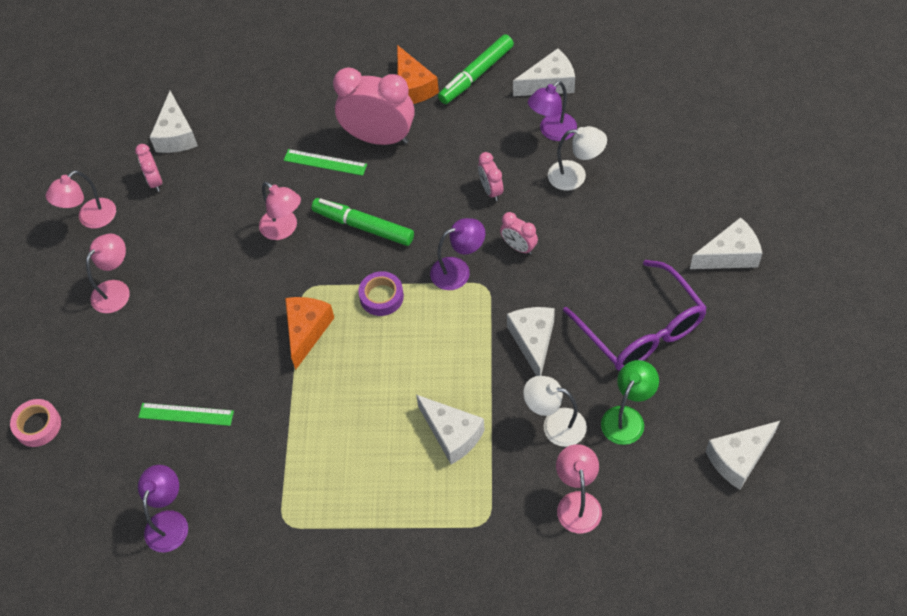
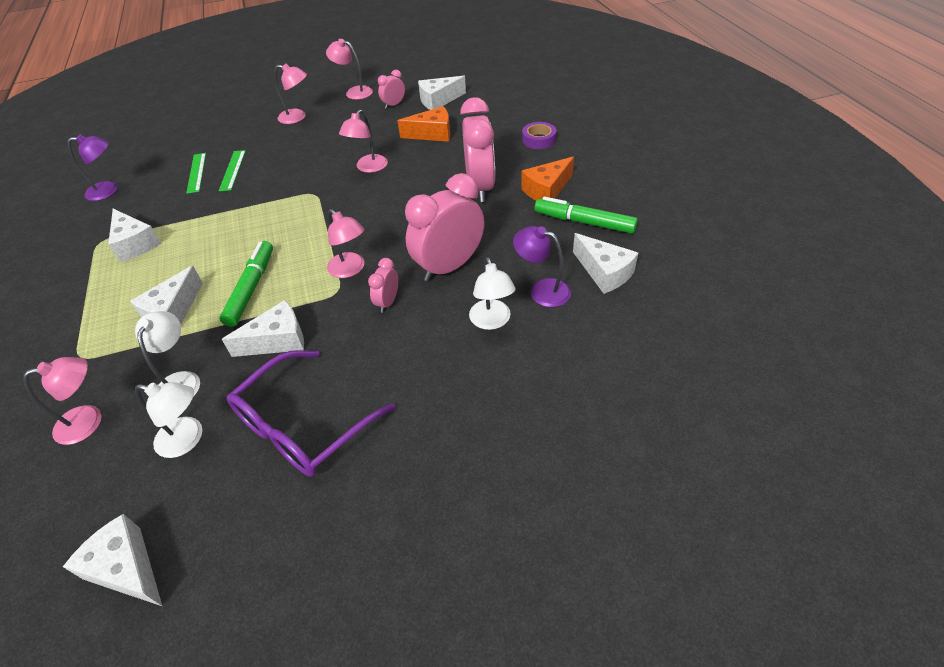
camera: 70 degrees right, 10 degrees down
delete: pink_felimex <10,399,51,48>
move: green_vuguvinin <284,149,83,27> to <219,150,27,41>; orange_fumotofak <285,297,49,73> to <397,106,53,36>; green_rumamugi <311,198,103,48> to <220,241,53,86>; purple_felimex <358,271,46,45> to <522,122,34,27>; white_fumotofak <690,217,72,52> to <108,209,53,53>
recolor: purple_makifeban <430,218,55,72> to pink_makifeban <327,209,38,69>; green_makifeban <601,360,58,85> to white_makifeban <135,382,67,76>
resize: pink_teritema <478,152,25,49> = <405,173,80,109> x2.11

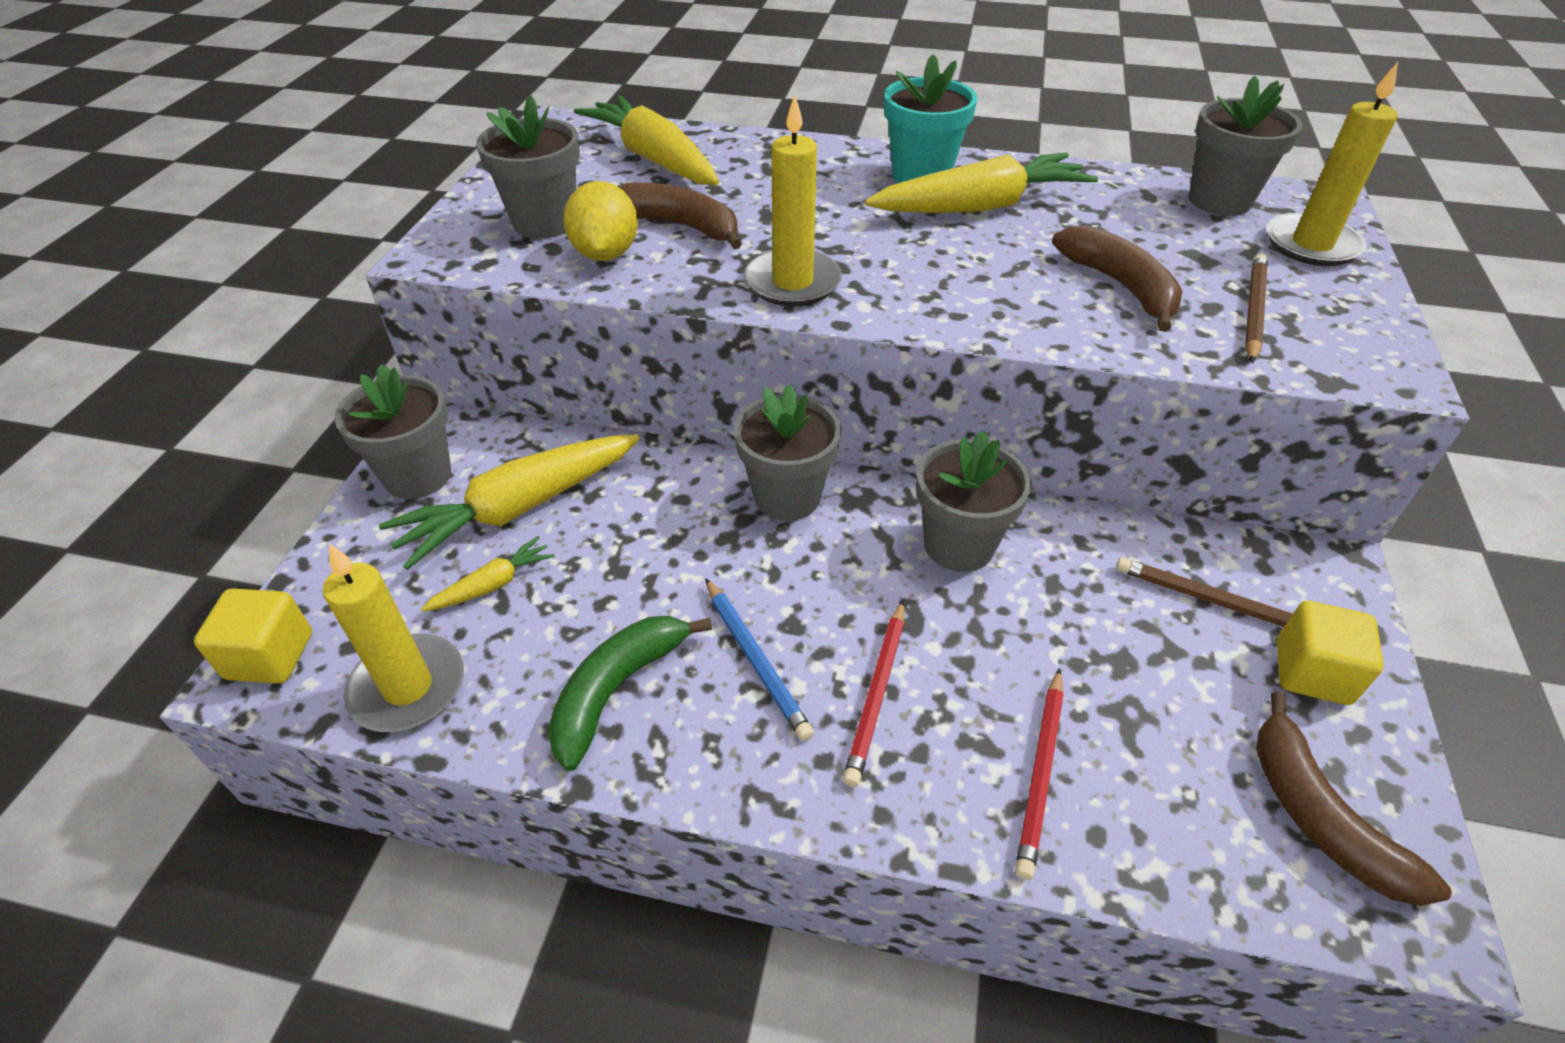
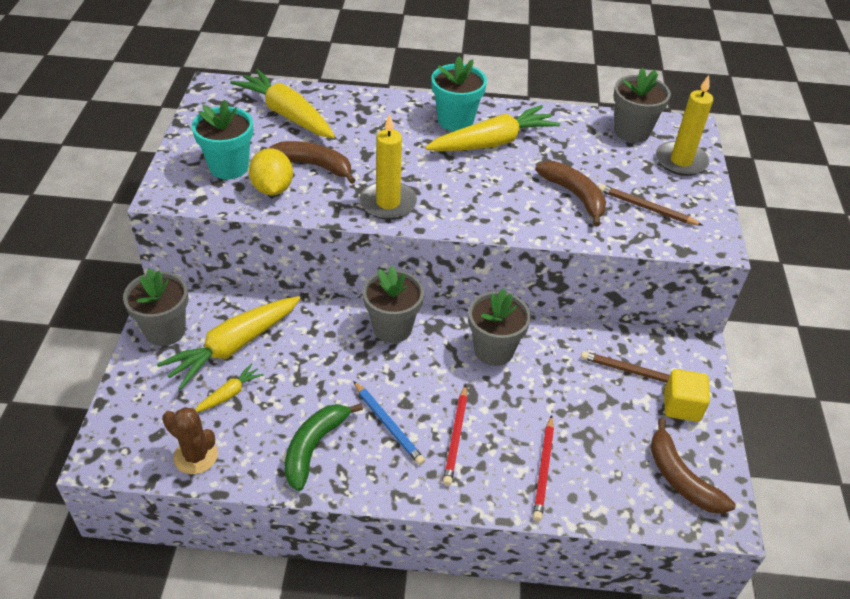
camera: 10 degrees left, 0 degrees up
delete: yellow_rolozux <194,589,118,94>
replace: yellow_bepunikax <323,543,141,189> to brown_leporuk <162,407,56,67>
recolor: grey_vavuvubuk <476,95,104,144> to turquoise_vavuvubuk <192,100,61,79>
rotate: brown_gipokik <1245,253,23,110> = <598,184,105,42> 75 degrees counterclockwise

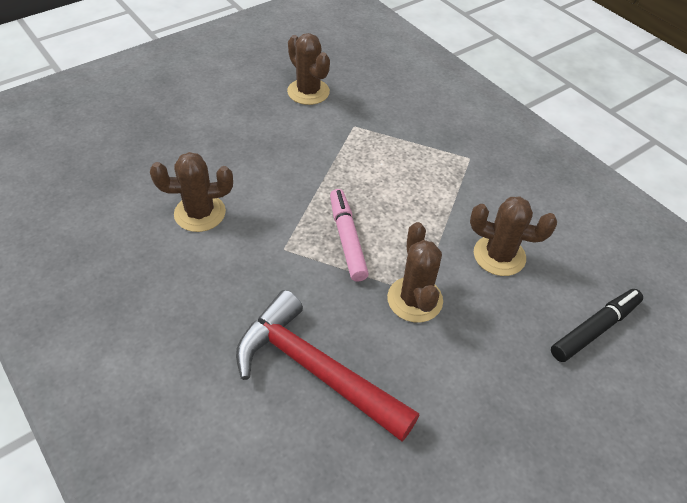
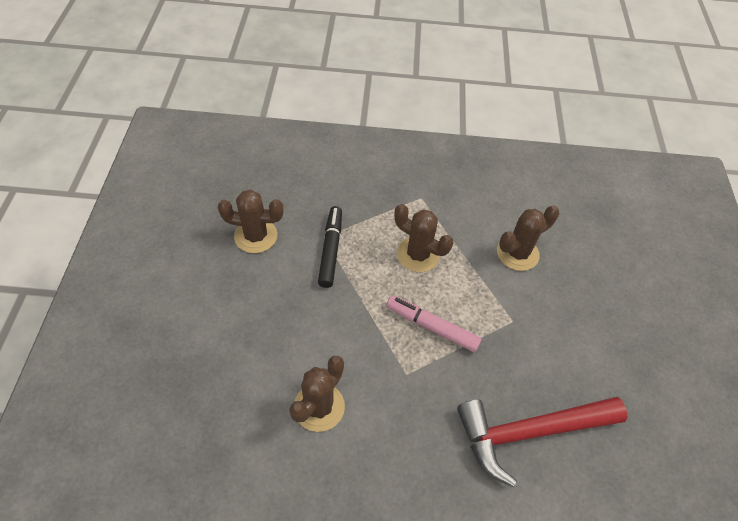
camera: 50 degrees left, 5 degrees up
move: brown_leporuk <387,222,56,101> to <394,204,60,68>; black_rumamugi <551,289,92,73> to <318,206,24,82>

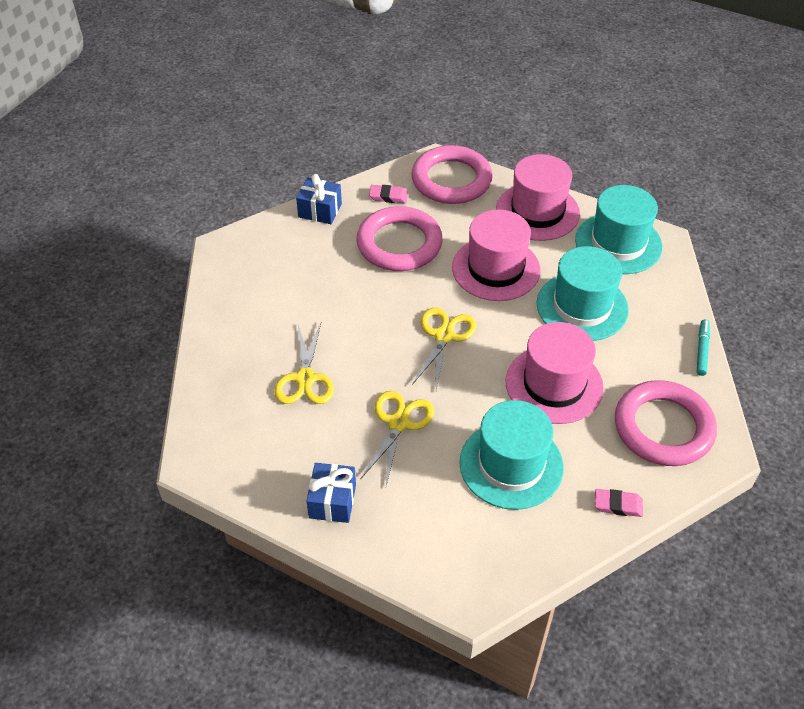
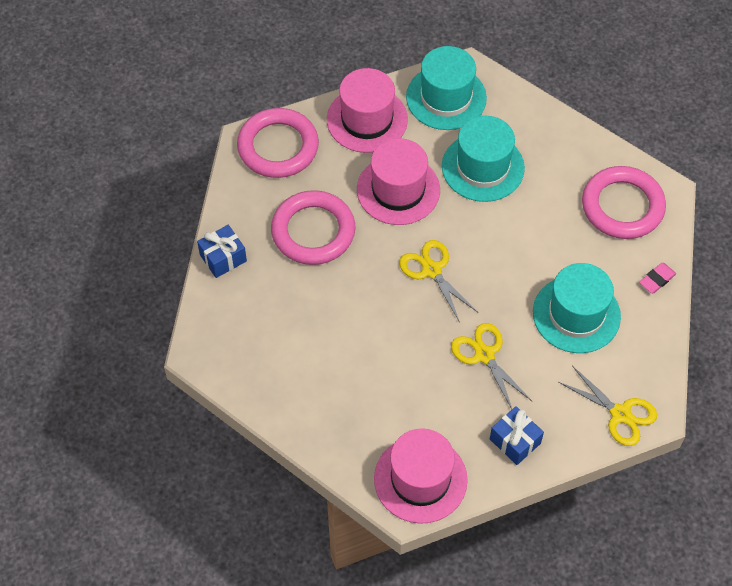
camera: 50 degrees left, 10 degrees up
delete: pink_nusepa <369,185,39,18>; turquoise_rumamugi <697,319,13,57>
move: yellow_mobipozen <275,323,59,81> to <558,366,99,80>; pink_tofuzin <506,322,98,102> to <374,428,94,96>

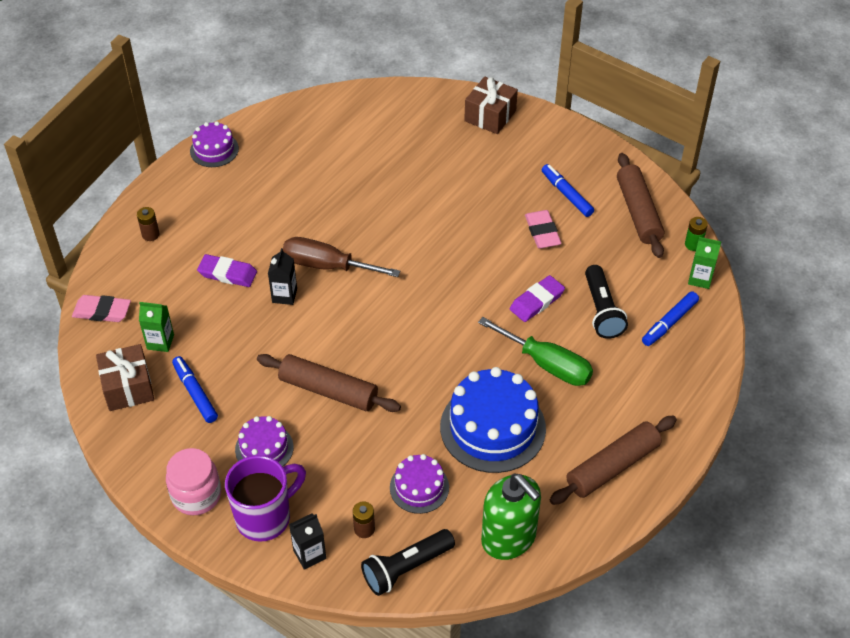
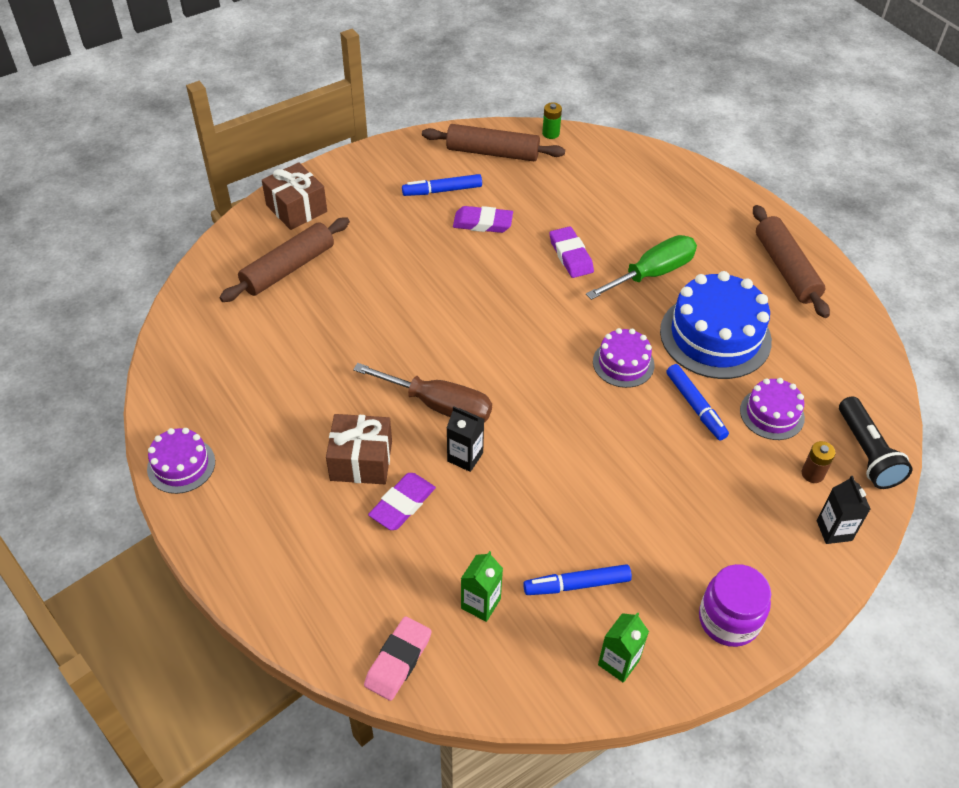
camera: 70 degrees left, 0 degrees up
delete: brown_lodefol <137,207,23,34>; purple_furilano <225,455,81,87>; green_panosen <481,474,60,86>; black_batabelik <585,265,43,74>
move: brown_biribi <96,344,58,67> to <326,414,66,70>; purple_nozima <235,416,59,51> to <593,328,62,60>; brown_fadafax <257,354,144,58> to <220,217,130,85>; blue_rumamugi <642,291,57,55> to <666,364,63,76>; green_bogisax <688,237,33,52> to <598,612,51,71>
recolor: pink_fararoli <166,448,55,67> to purple_fararoli <699,564,72,83>; pink_nusepa <525,210,36,39> to purple_nusepa <453,206,60,27>
rotate: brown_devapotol <283,237,117,40> = <353,363,139,59> 105 degrees counterclockwise

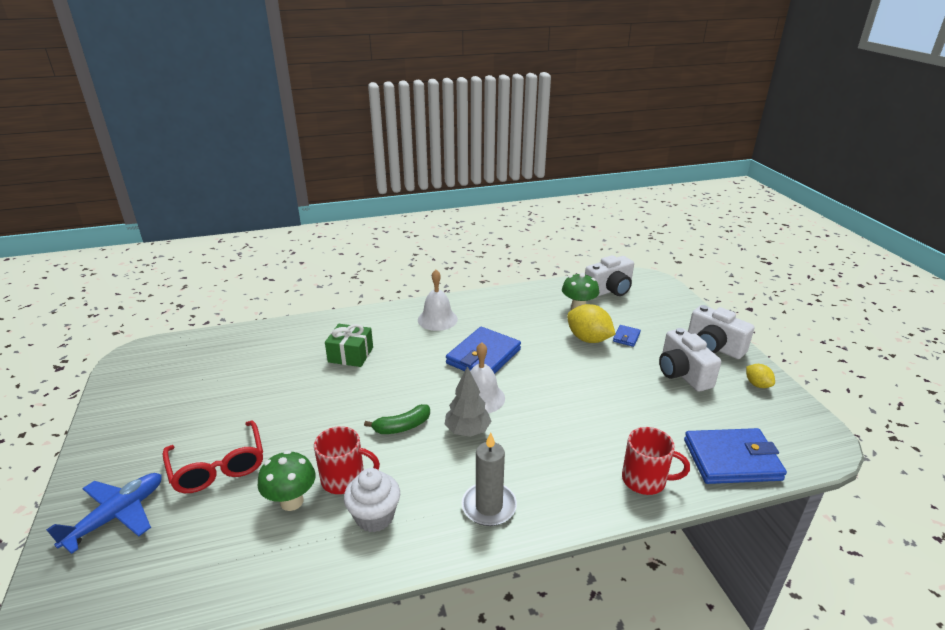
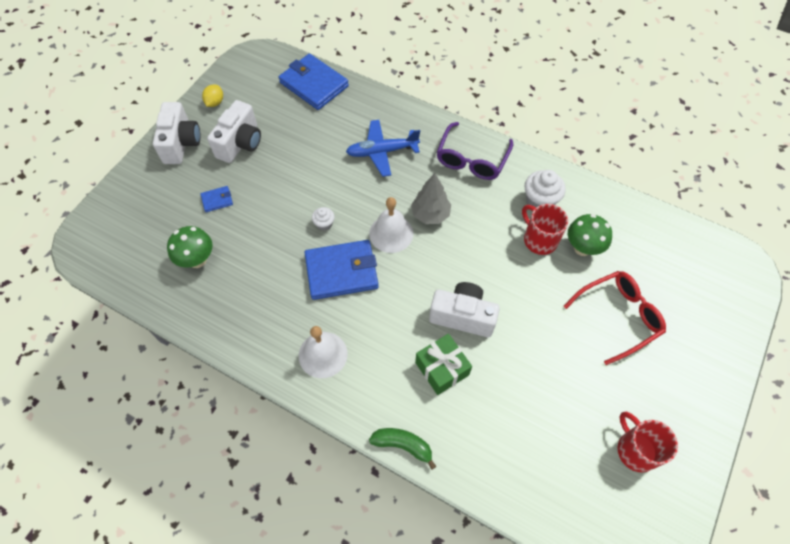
camera: 135 degrees left, 30 degrees up
delete: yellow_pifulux <567,304,49,39>
insert: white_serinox <312,207,23,24>
move: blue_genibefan <46,473,116,81> to <346,120,74,57>; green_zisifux <364,404,66,30> to <369,428,68,42>; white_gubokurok <585,255,49,42> to <429,282,71,55>; red_furilano <622,427,68,68> to <617,412,61,61>
replace: grey_bepunikax <462,432,55,94> to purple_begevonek <437,122,76,58>
rotate: red_begevonek <163,421,100,72> = <564,271,102,94> 45 degrees clockwise

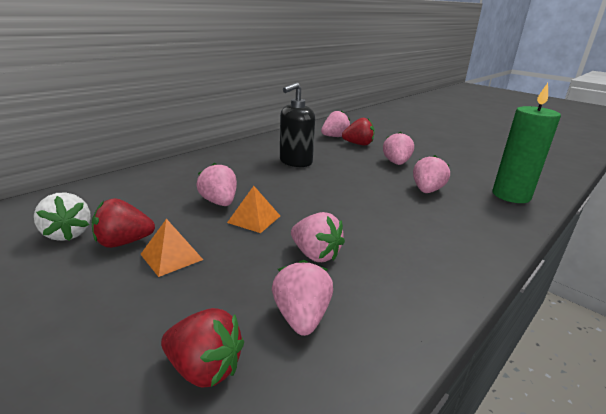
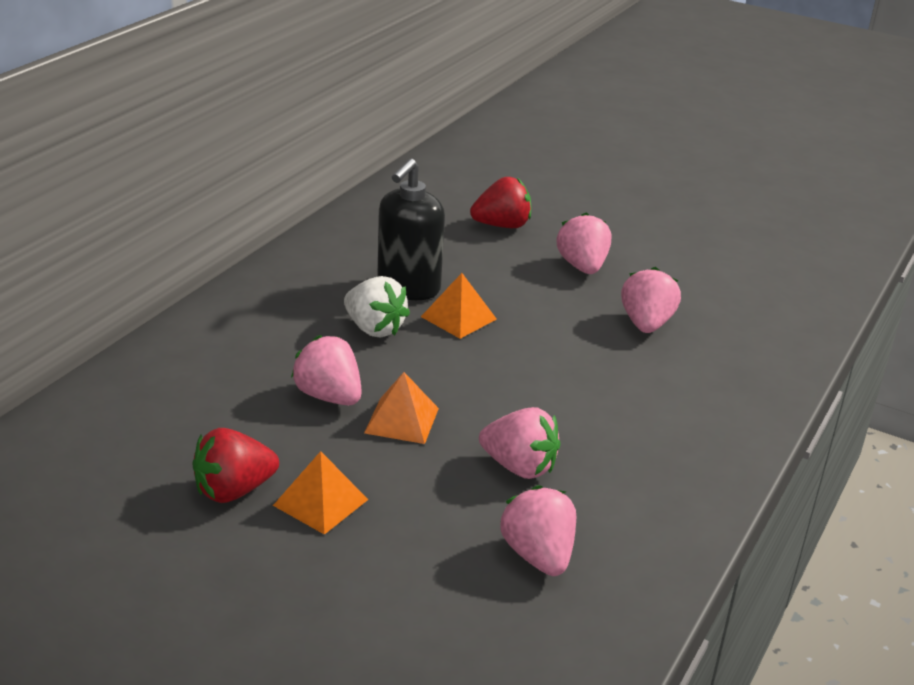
camera: 15 degrees left, 5 degrees up
delete: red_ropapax <161,308,83,79>; pink_ropapax <321,110,29,27>; green_bepunikax <492,83,69,120>
insert: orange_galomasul <421,273,76,66>
move: white_ropapax <34,192,57,49> to <344,276,66,62>

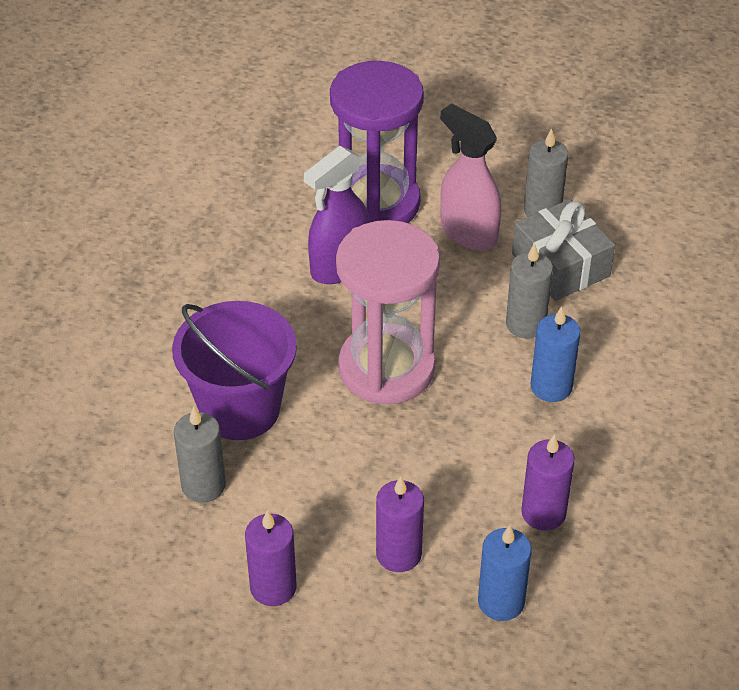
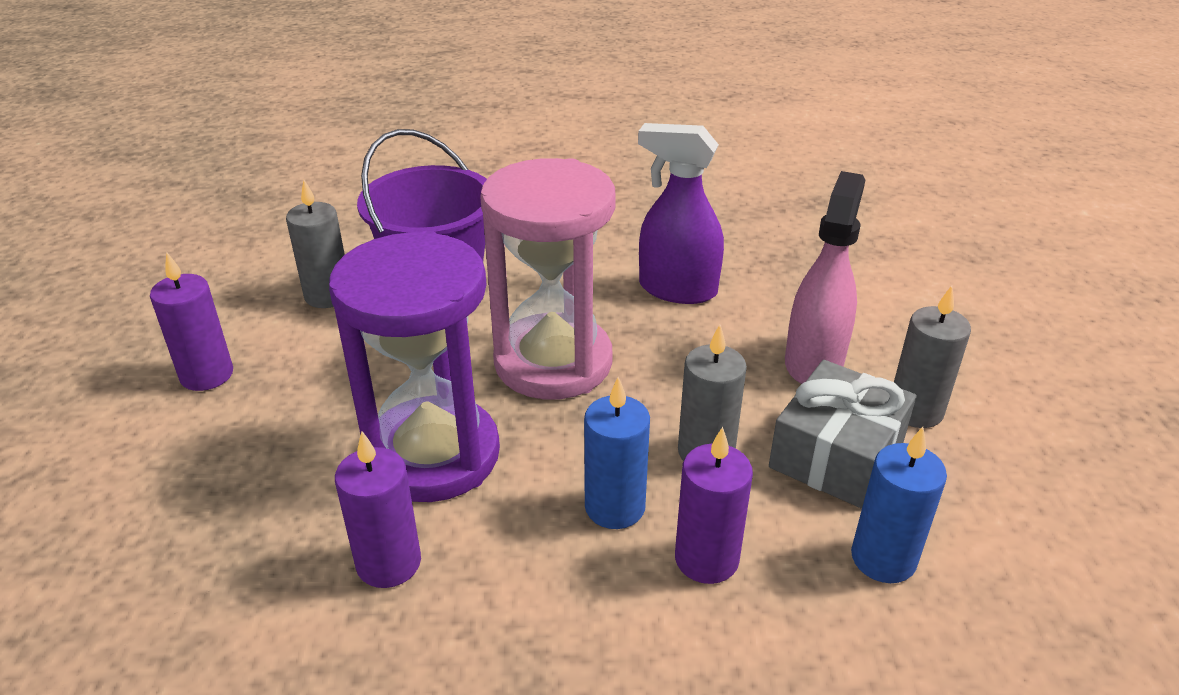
camera: 65 degrees right, 10 degrees down
move: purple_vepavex <330,61,94,162> to <329,231,171,271>; purple_bepunikax <376,476,48,96> to <675,427,78,157>; blue_bepunikax <478,525,53,96> to <851,427,96,156>

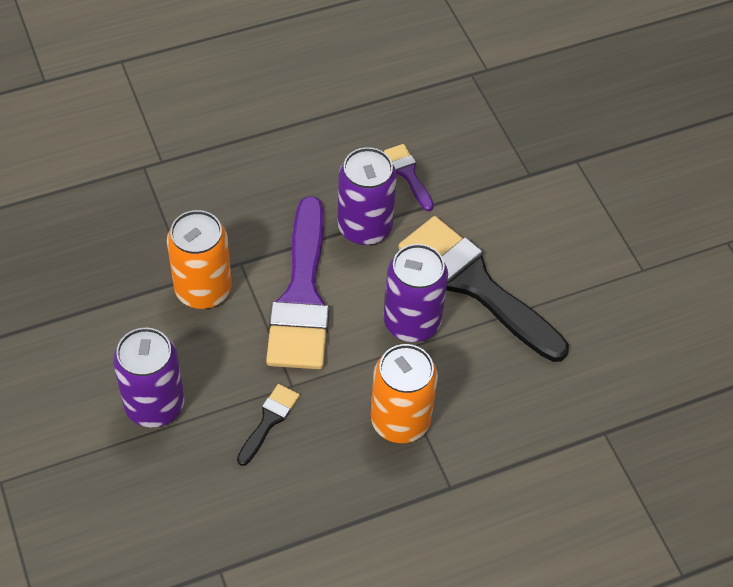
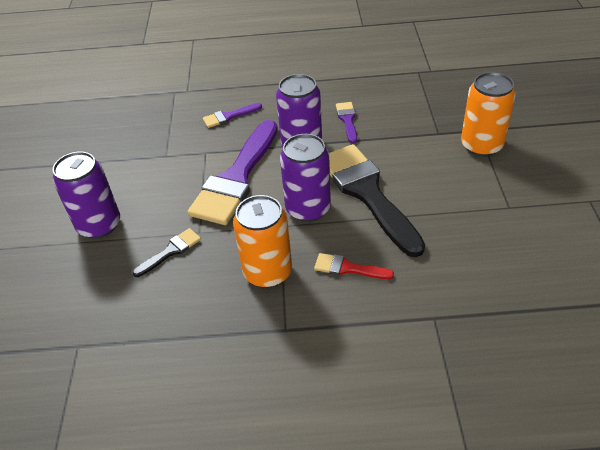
camera: 25 degrees right, 10 degrees down
insert: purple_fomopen <203,103,59,25>; red_fomopen <314,253,80,26>
move: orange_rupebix <167,210,65,99> to <461,72,55,85>

